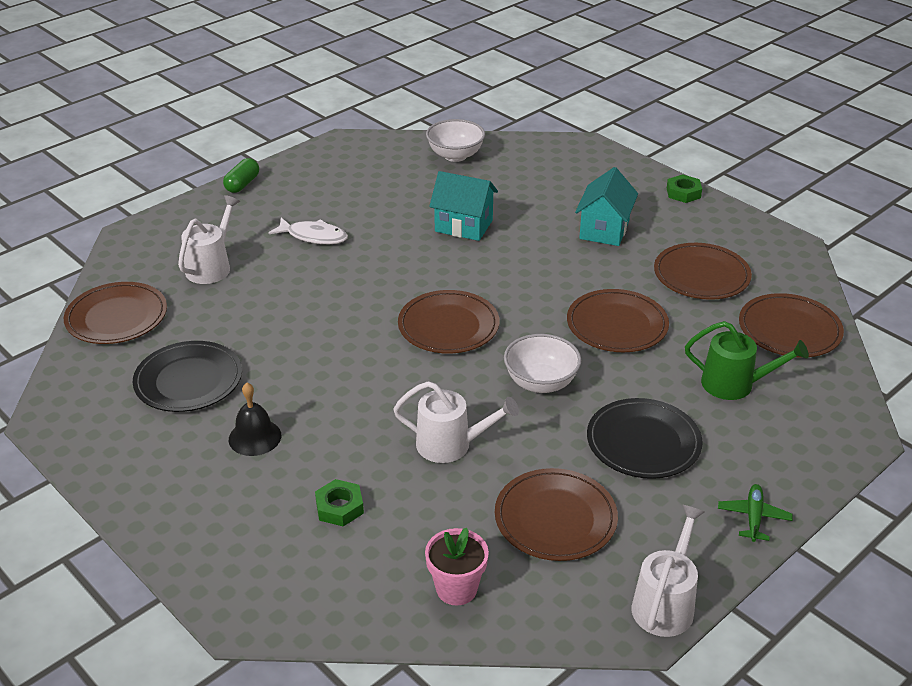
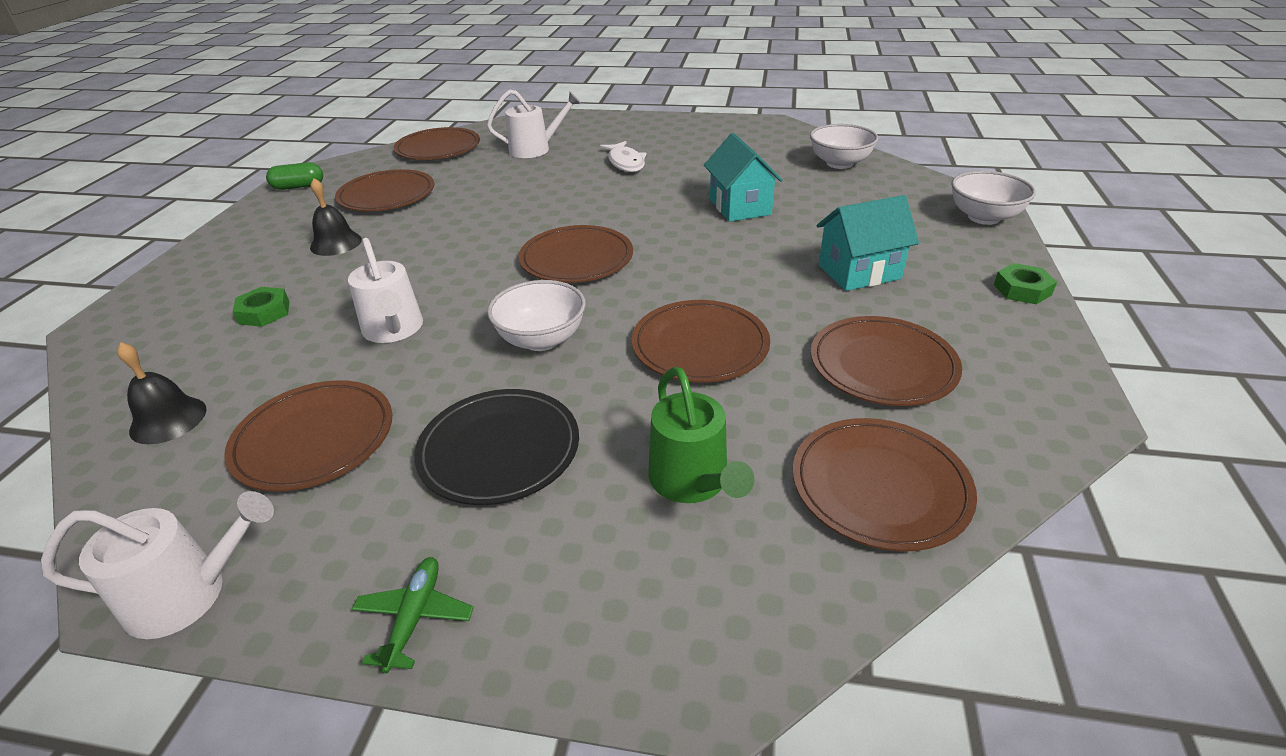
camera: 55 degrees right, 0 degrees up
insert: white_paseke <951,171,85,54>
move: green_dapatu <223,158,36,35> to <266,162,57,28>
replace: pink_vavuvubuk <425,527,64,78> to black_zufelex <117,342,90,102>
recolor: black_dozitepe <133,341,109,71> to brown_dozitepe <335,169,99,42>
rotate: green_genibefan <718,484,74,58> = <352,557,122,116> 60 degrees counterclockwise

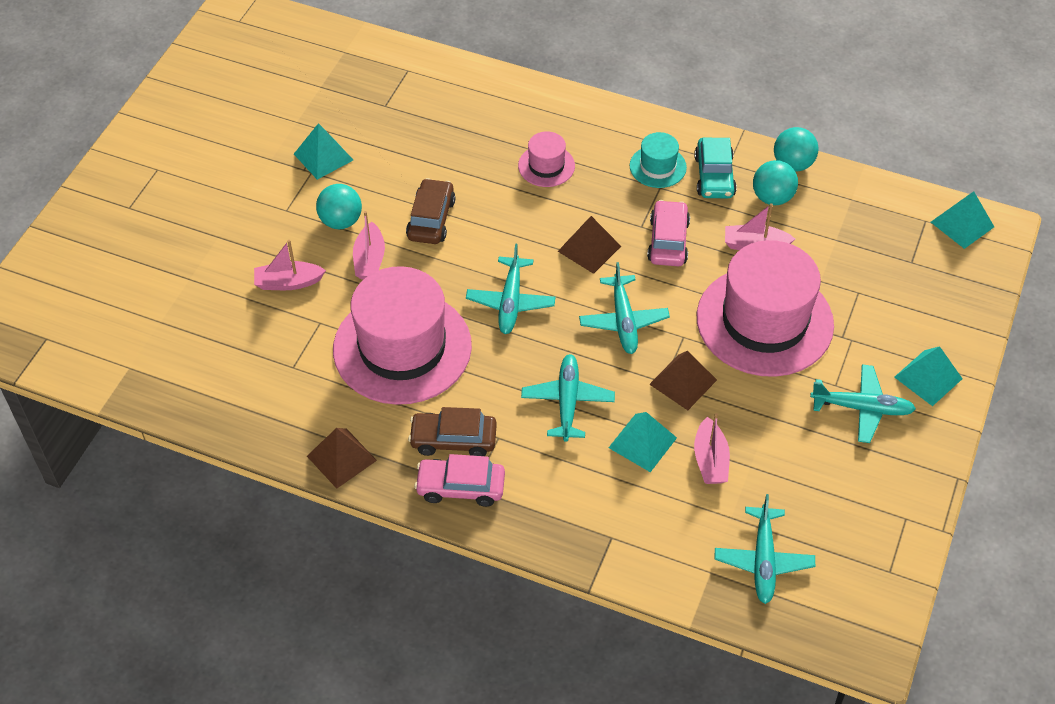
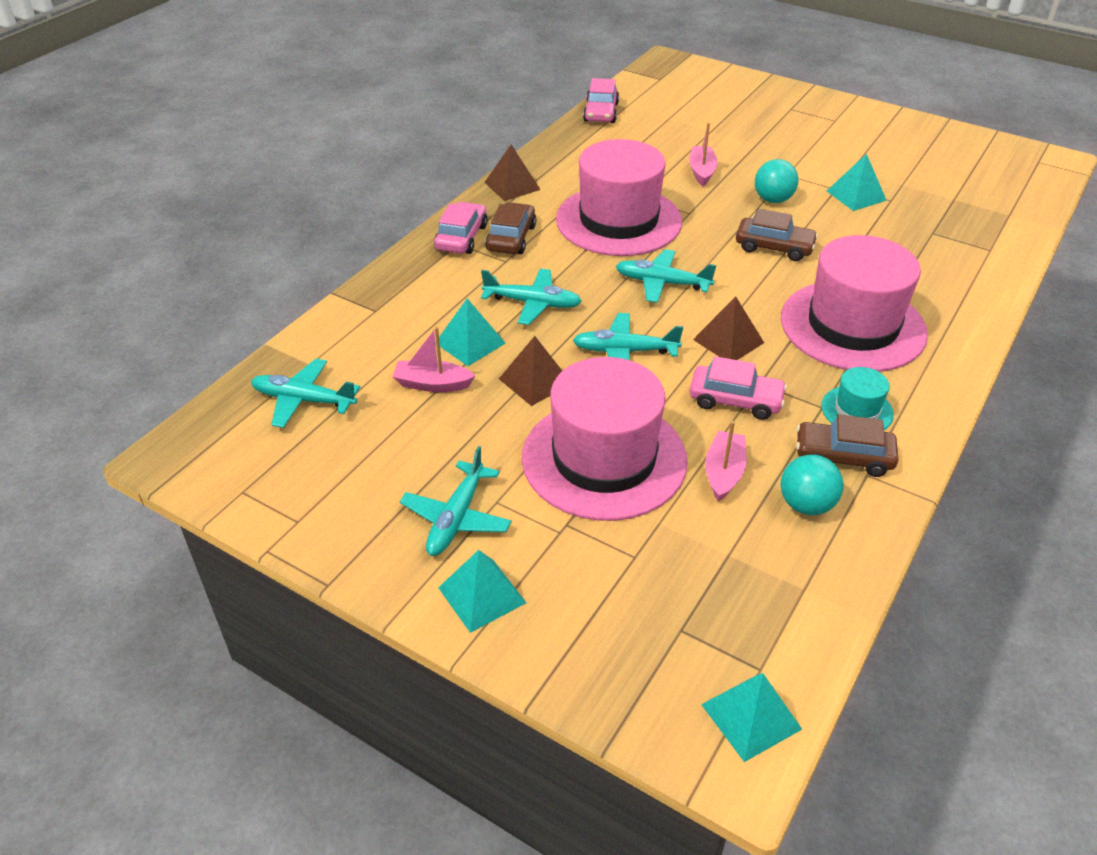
camera: 100 degrees right, 10 degrees down
delete: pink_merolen <353,211,32,68>; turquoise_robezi <774,127,45,44>
insert: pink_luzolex <583,78,36,45>
recolor: turquoise_luzolex <694,138,43,60> to brown_luzolex <796,414,103,63>
resize: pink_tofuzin <518,131,57,56> = <781,235,147,137> x2.23

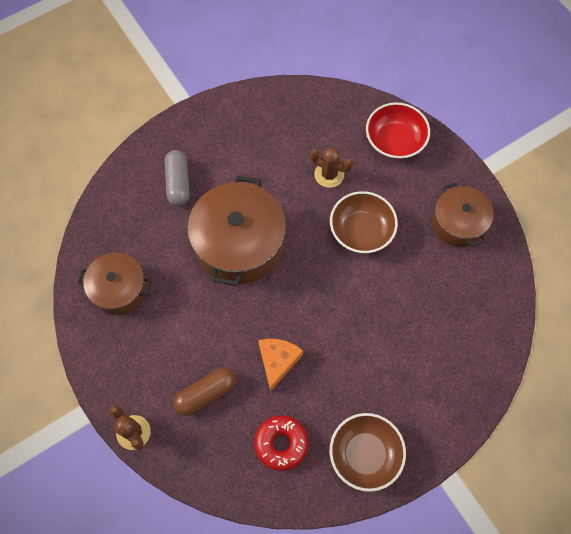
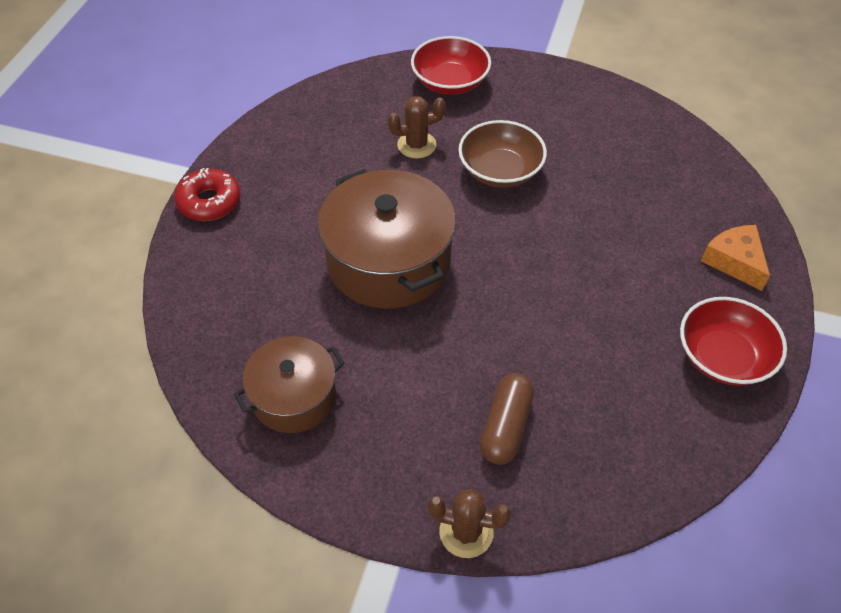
camera: 40 degrees left, 15 degrees down
delete: grey_dapatu <164,150,26,56>; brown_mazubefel <432,183,61,64>
move: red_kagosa <254,415,55,56> to <174,168,67,53>; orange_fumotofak <258,339,45,52> to <701,225,69,66>
recolor: brown_paseke <330,413,76,79> to red_paseke <680,297,107,89>

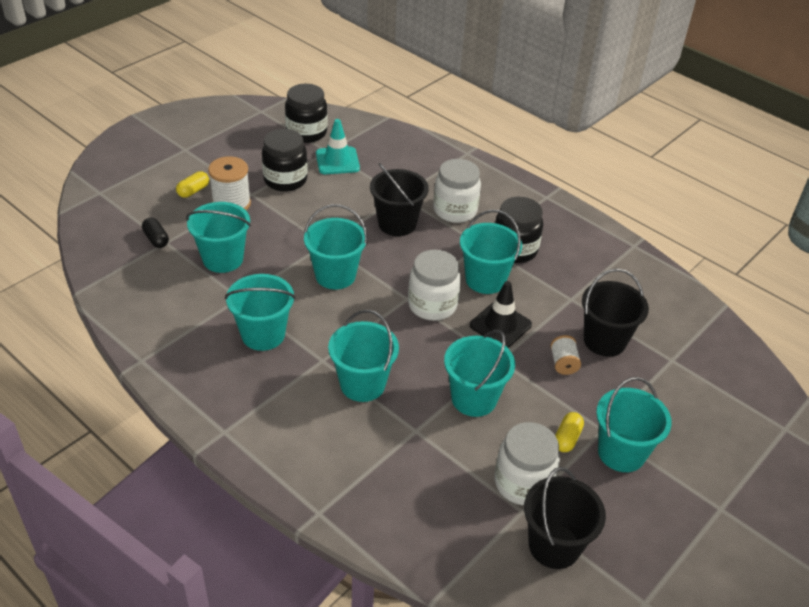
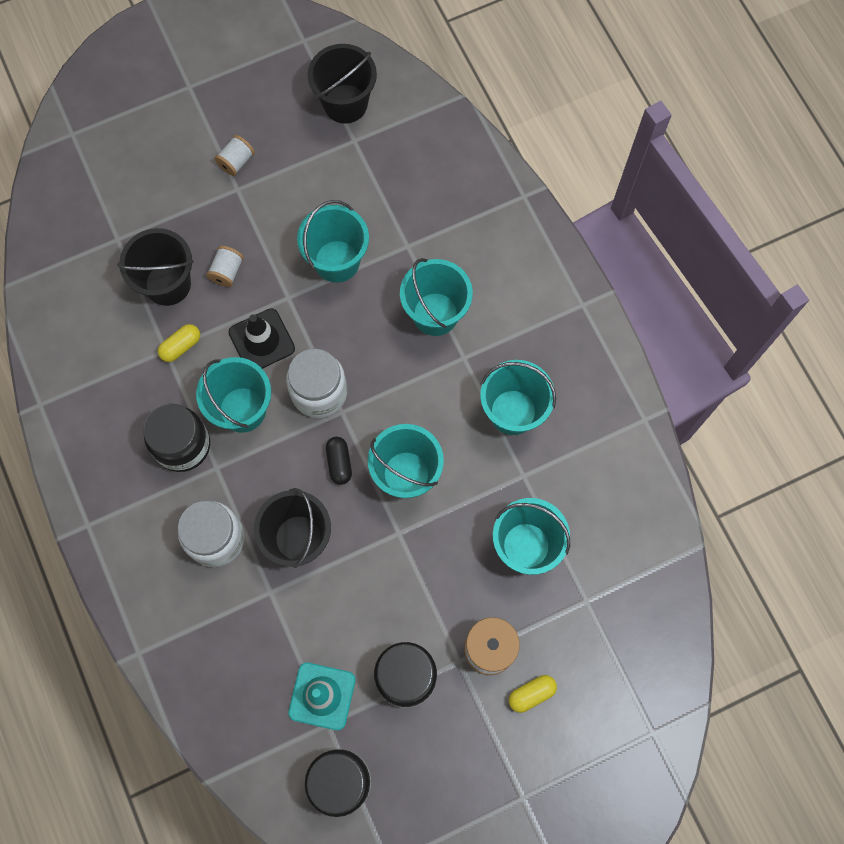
camera: 155 degrees left, 30 degrees up
delete: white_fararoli <495,422,65,83>
move: black_dapatu <142,217,27,31> to <326,437,26,48>; yellow_dapatu <555,412,29,40> to <158,324,42,38>
replace: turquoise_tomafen <596,377,76,95> to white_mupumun <214,135,41,41>

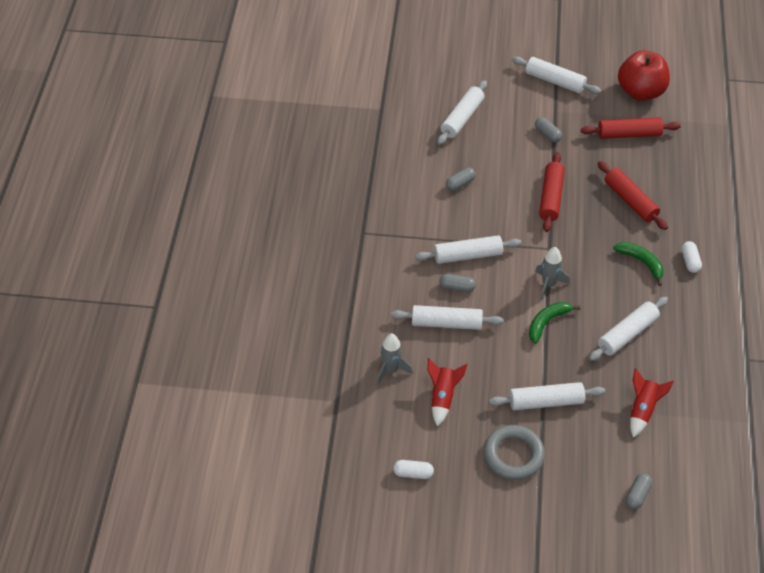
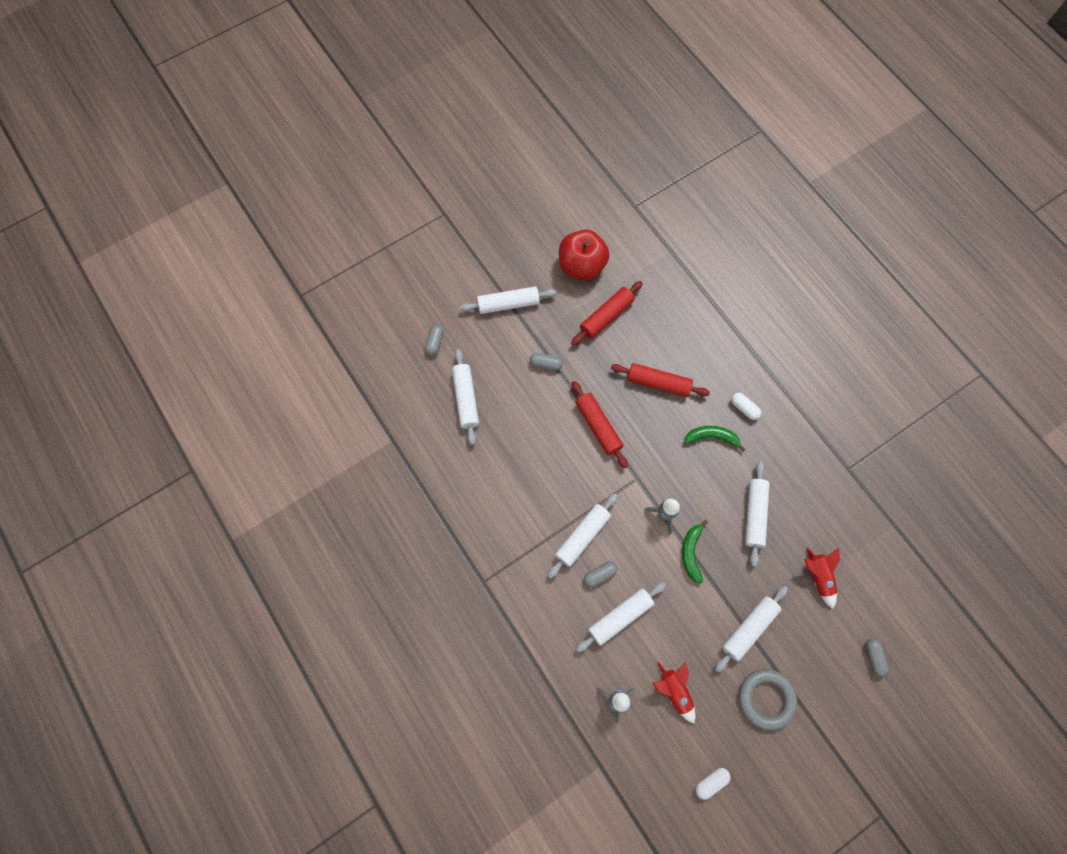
camera: 40 degrees left, 20 degrees up
move: grey_dapatu <446,167,30,24> to <425,324,19,32>

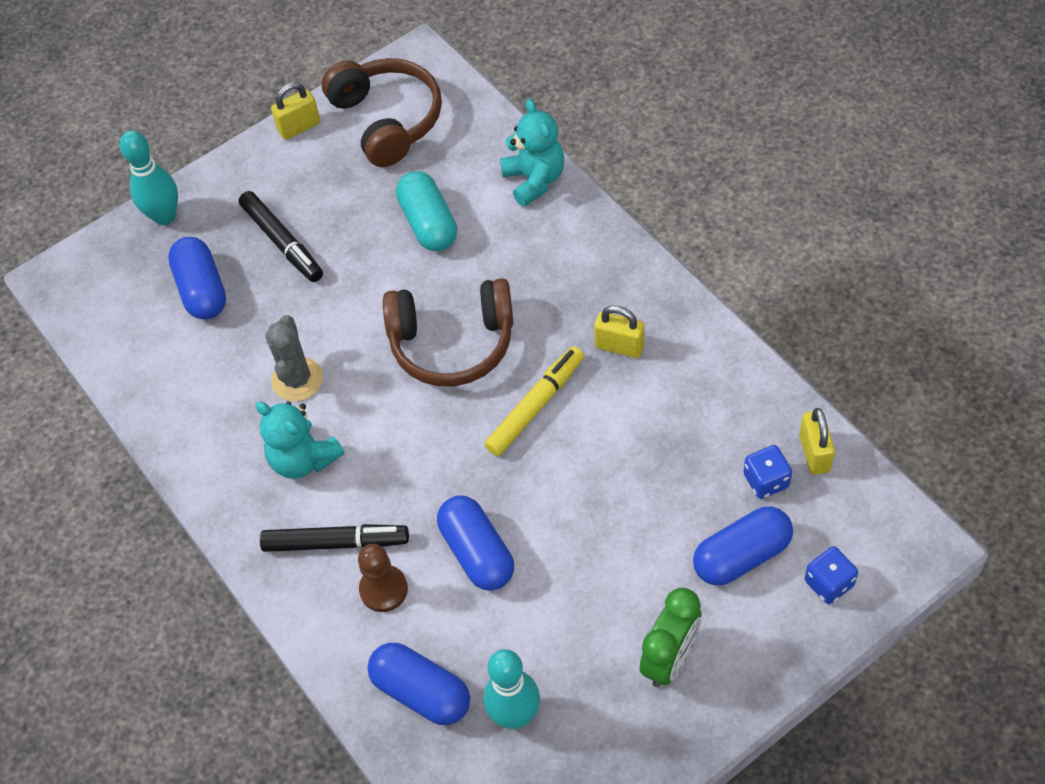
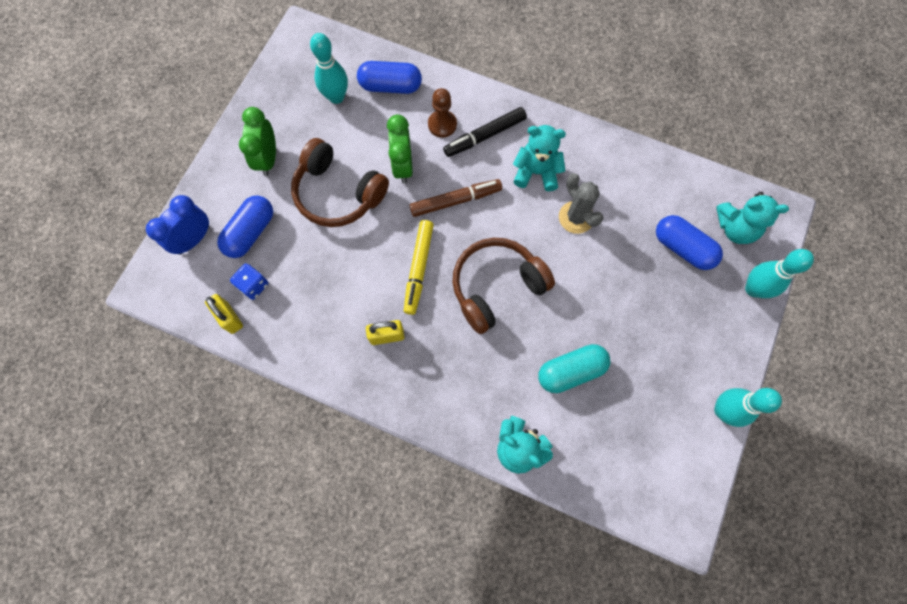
camera: 145 degrees right, 15 degrees up
delete: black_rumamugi <239,191,84,91>
insert: brown_rumamugi <410,179,92,38>; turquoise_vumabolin <716,192,73,52>
move: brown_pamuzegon <322,58,120,109> to <291,138,98,89>
replace: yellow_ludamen <271,82,50,58> to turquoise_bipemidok <714,388,68,39>; blue_dapatu <437,496,77,95> to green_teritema <387,114,26,70>; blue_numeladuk <805,546,53,58> to blue_teritema <146,195,63,60>
rotate: turquoise_dapatu <396,171,61,80> = <538,344,72,49> 60 degrees counterclockwise

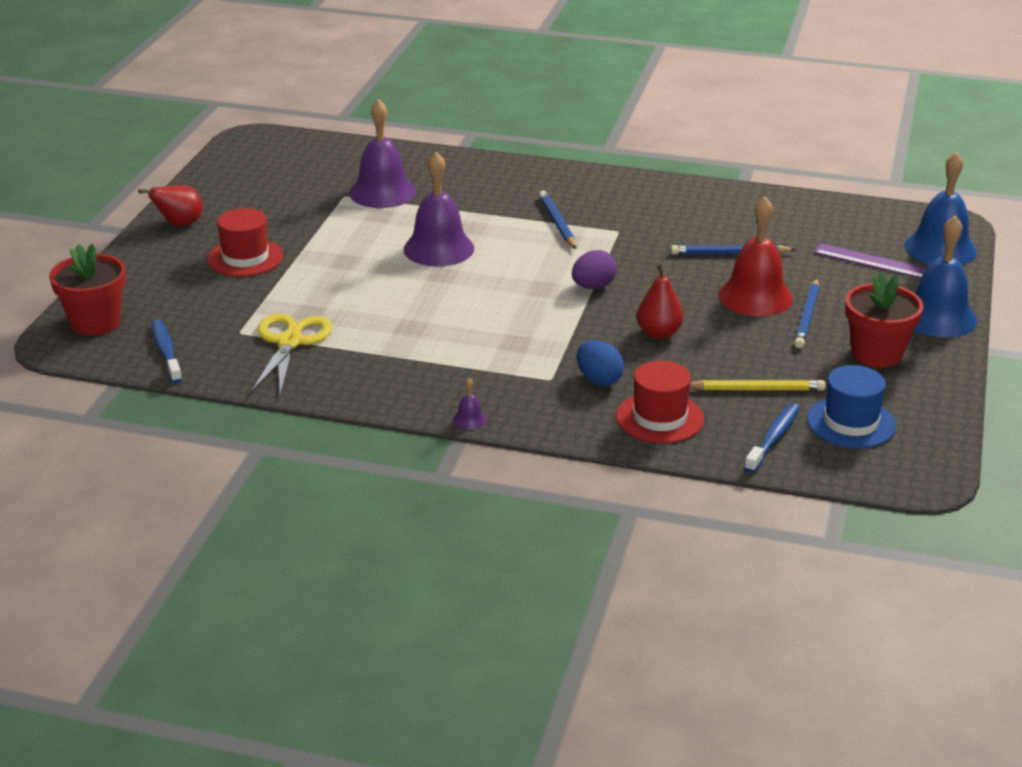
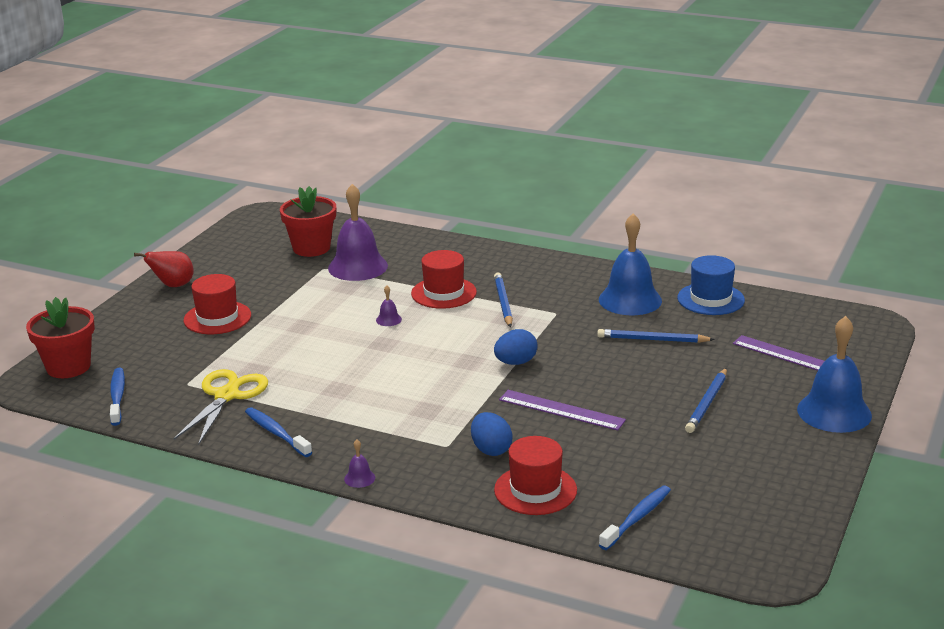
camera: 10 degrees right, 5 degrees down
delete: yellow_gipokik <690,380,136,11>; red_zufelex <718,197,75,119>
insert: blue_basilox <245,407,67,50>; red_tofuzin <411,250,66,59>
move: blue_tofuzin <807,365,89,83> to <677,255,68,60>; red_vavuvubuk <845,272,78,96> to <280,186,56,71>; blue_zufelex <904,152,73,113> to <599,213,63,102>
replace: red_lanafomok <637,263,46,76> to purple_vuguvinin <499,390,127,41>
recolor: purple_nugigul <572,250,45,39> to blue_nugigul <494,329,44,36>
resize: purple_zufelex <404,152,70,115> = <376,286,26,40> x0.40

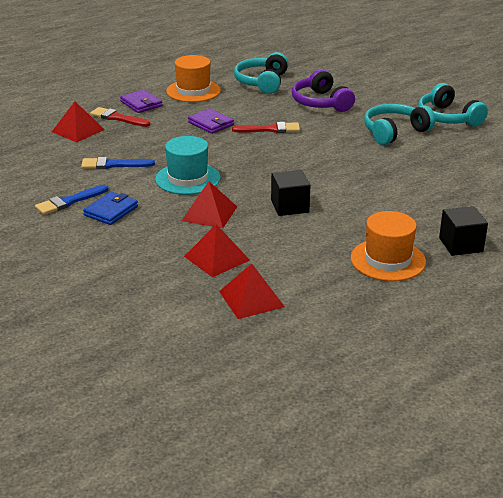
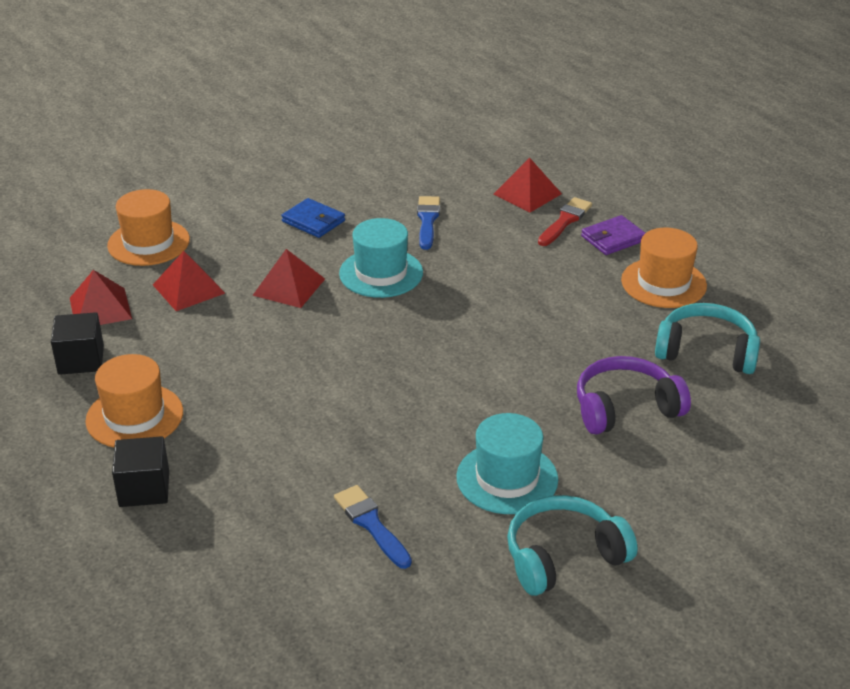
camera: 95 degrees right, 5 degrees up
delete: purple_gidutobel <188,109,46,25>; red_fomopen <232,122,68,11>
insert: orange_tofuzin <107,189,83,77>
move: blue_fomopen <35,185,73,30> to <334,485,78,84>; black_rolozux <271,170,39,46> to <51,312,53,63>
replace: turquoise_pamuzegon <364,104,72,41> to turquoise_tofuzin <456,413,102,101>

